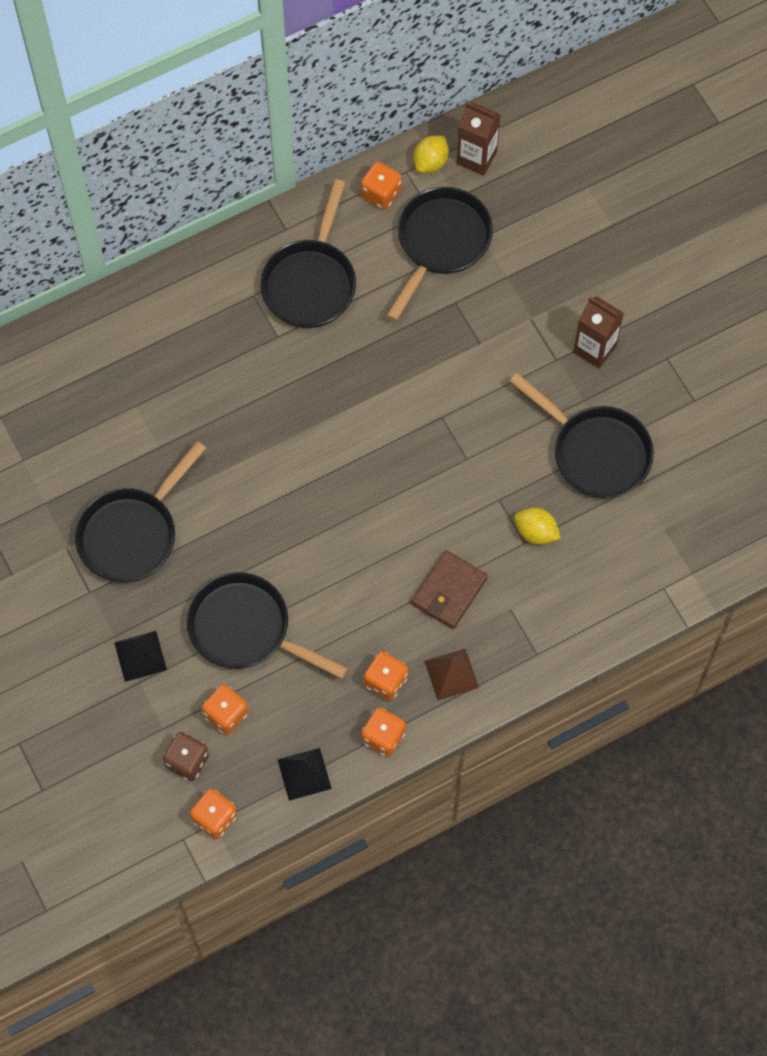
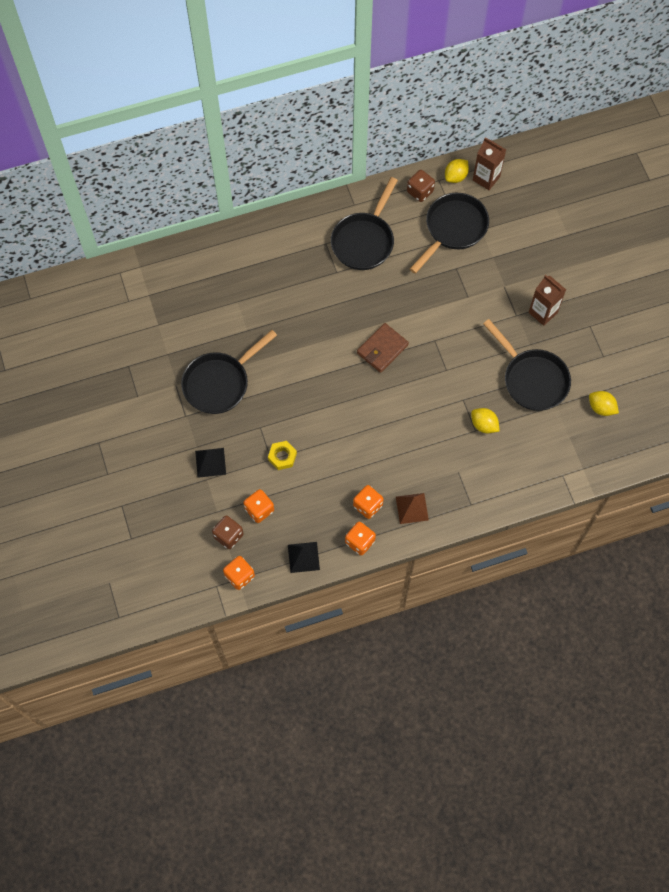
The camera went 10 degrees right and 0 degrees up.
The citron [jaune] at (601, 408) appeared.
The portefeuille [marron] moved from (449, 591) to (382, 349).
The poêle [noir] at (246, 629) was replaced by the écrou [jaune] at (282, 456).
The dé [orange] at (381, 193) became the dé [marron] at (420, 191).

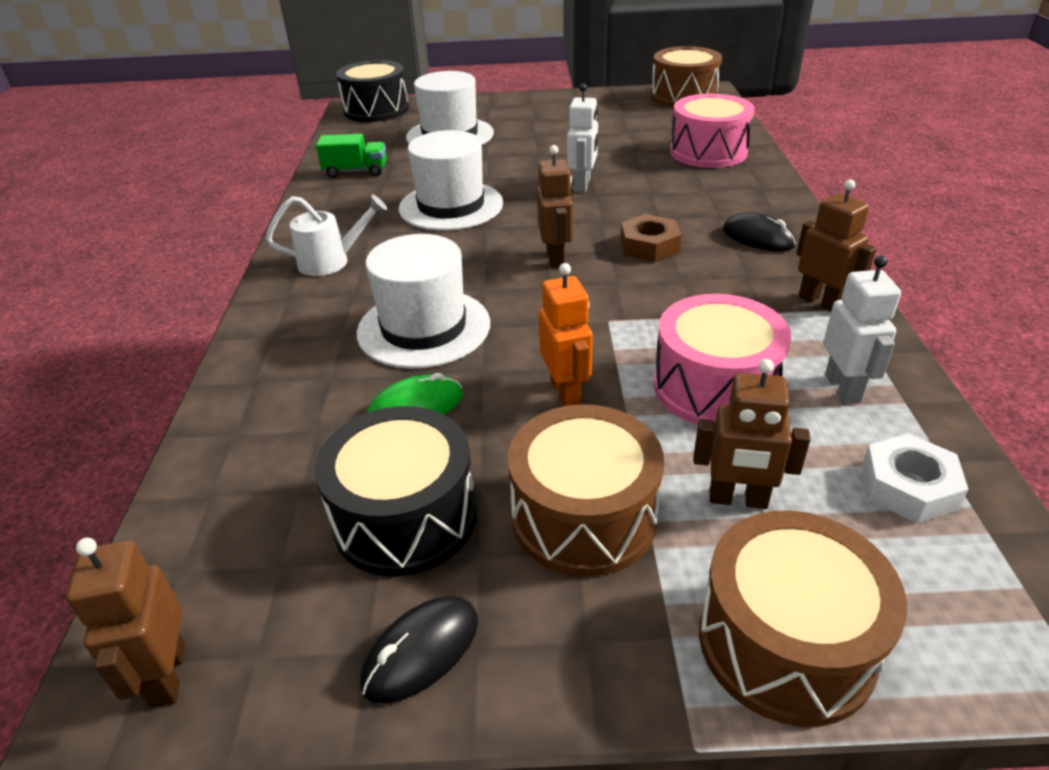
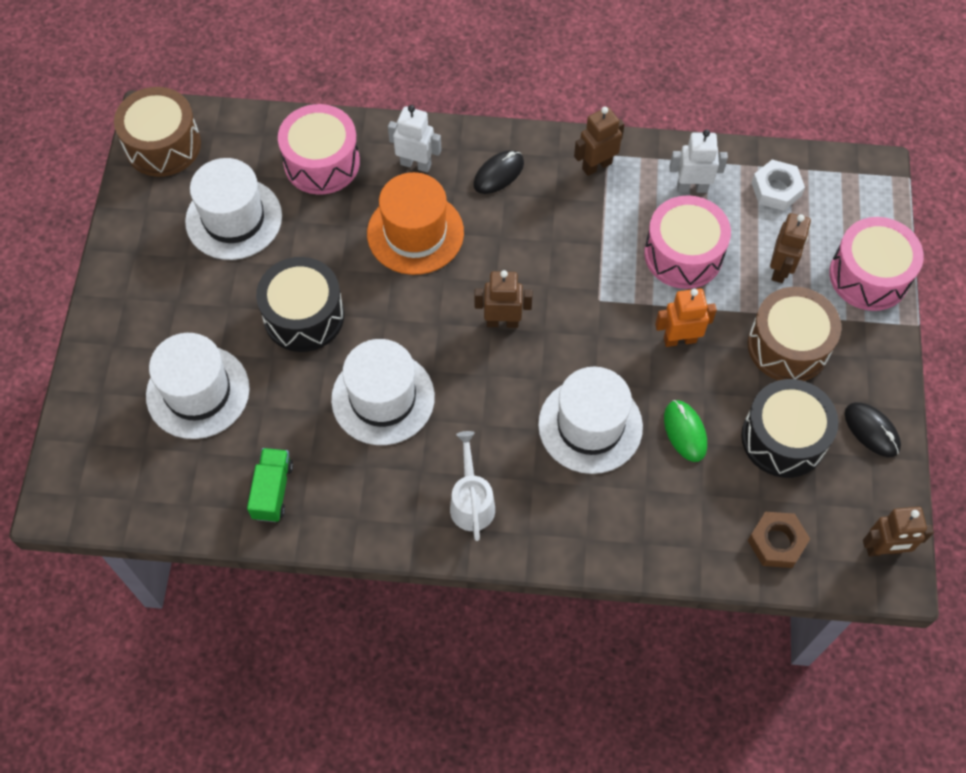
The camera went 85 degrees left and 25 degrees up.
The chapeau [blanc] at (234, 219) appeared.
The chapeau [orange] at (415, 233) appeared.
The tambour [noir] moved from (376, 110) to (304, 316).
The robot [blanc] moved from (582, 185) to (416, 164).
The écrou [marron] moved from (649, 246) to (776, 542).
The tambour [marron] at (786, 642) became the tambour [rose] at (869, 276).

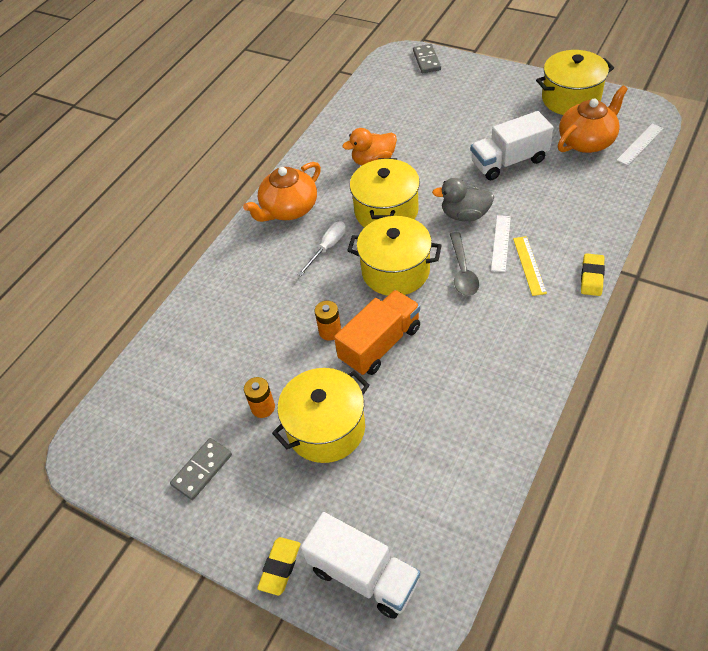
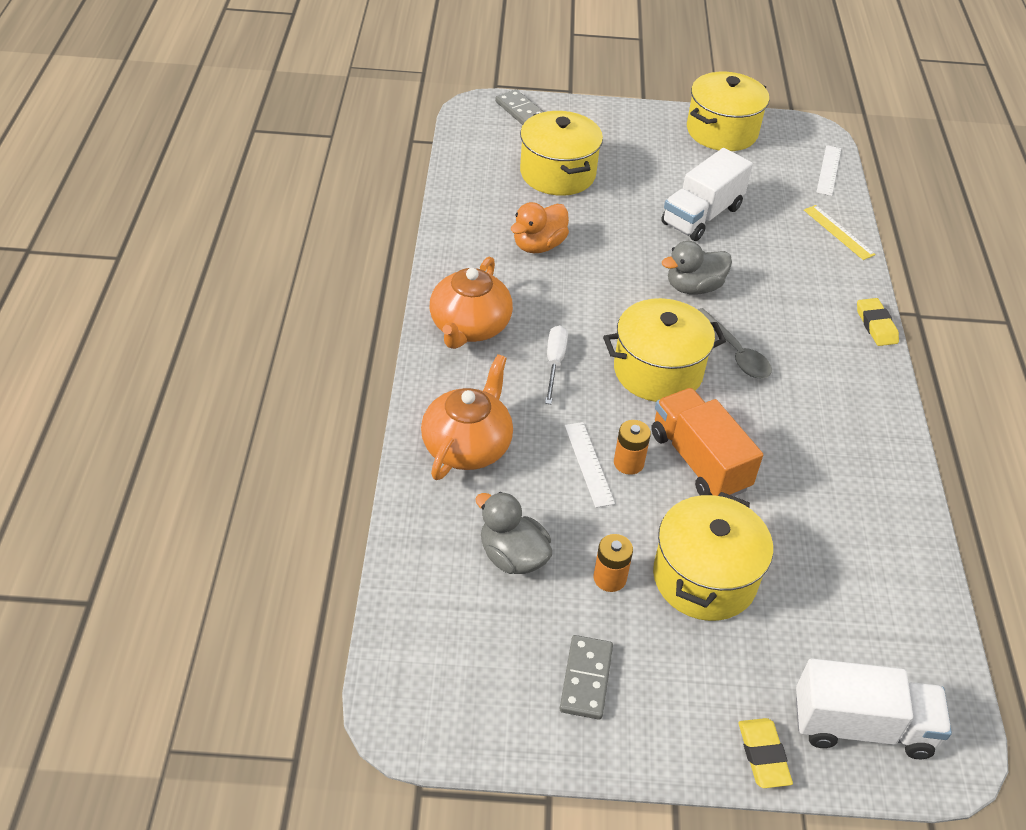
The camera went 35 degrees left and 5 degrees down.
The canard [gris] at (512, 556) appeared.
The marmite [jaune] moved from (386, 211) to (557, 173).
The règle [blanc] moved from (501, 243) to (589, 464).
The règle [jaune] moved from (529, 265) to (838, 232).
The théière [orange] moved from (587, 141) to (467, 446).
The camion [orange] at (380, 344) turned 45 degrees counterclockwise.

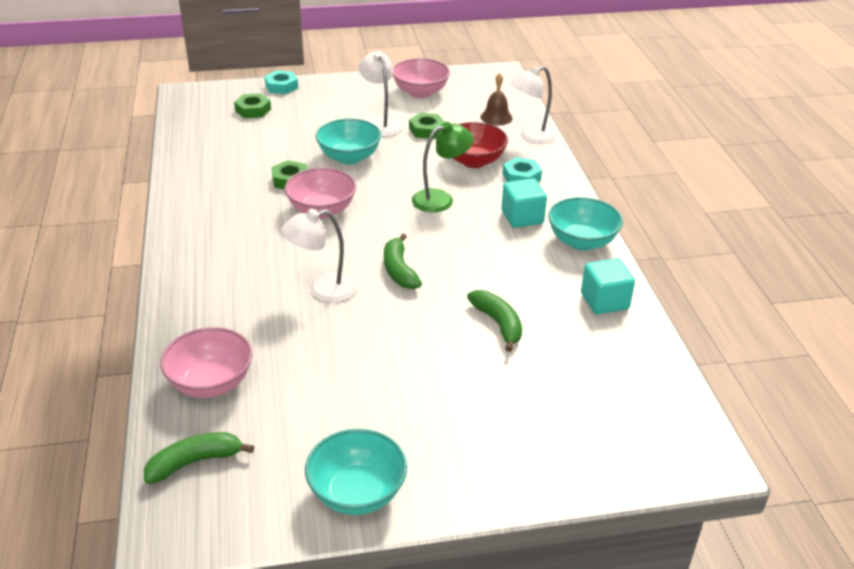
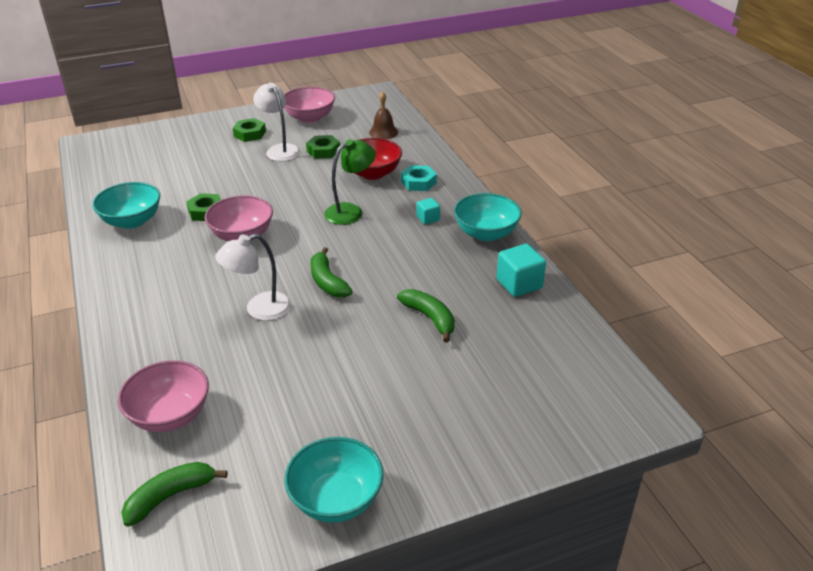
The camera went 10 degrees left and 0 degrees up.
The écrou [turquoise] at (281, 86) disappeared.
The lampe [blanc] at (531, 136) disappeared.
The écrou [vert] moved from (253, 110) to (250, 134).
The bol [turquoise] moved from (349, 157) to (132, 221).
The cube [turquoise] at (522, 217) changed to 0.57 times the size.

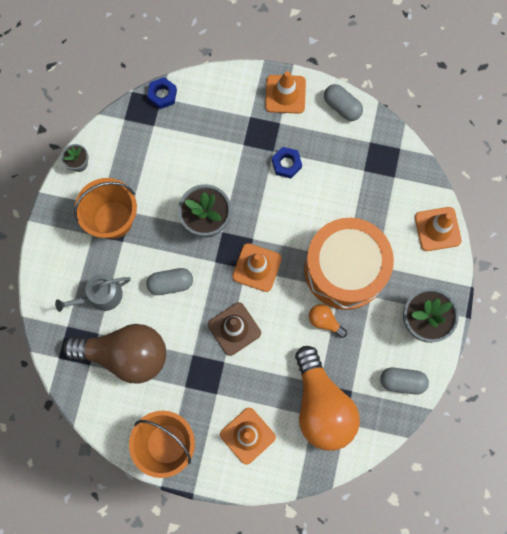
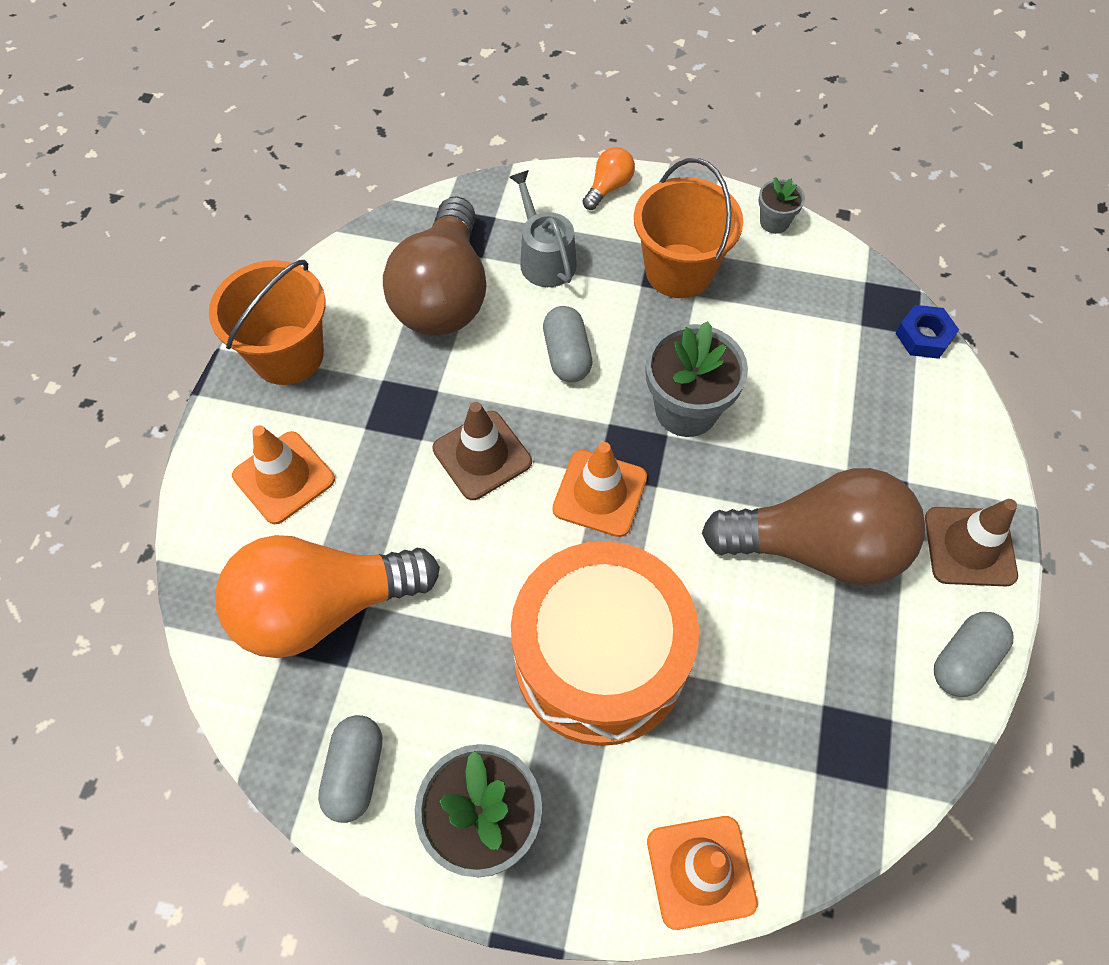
The camera went 90 degrees right and 15 degrees down.
The ampoule [orange] moved from (325, 321) to (608, 187).
The écrou [bleu] at (286, 164) was replaced by the ampoule [marron] at (817, 547).
The cône de chantier [orange] at (285, 94) became the cône de chantier [marron] at (969, 546).

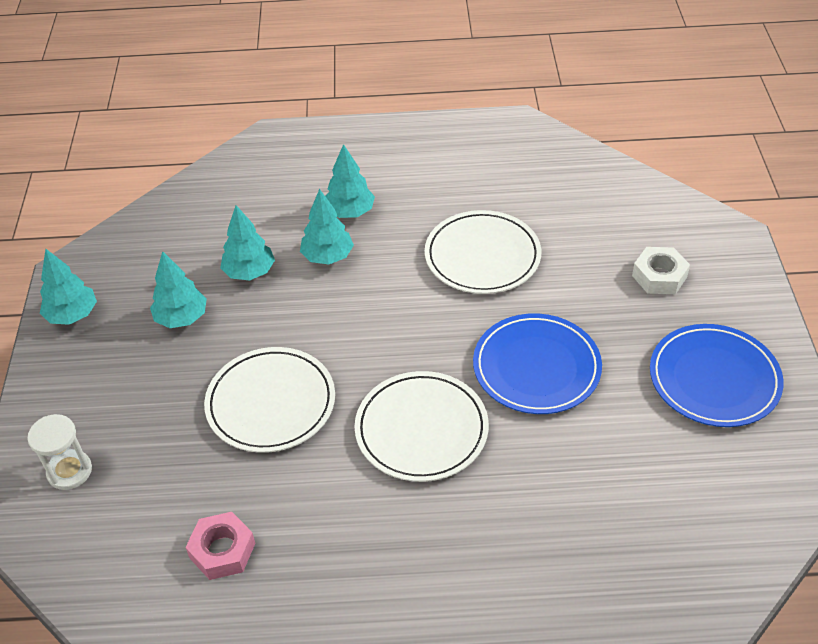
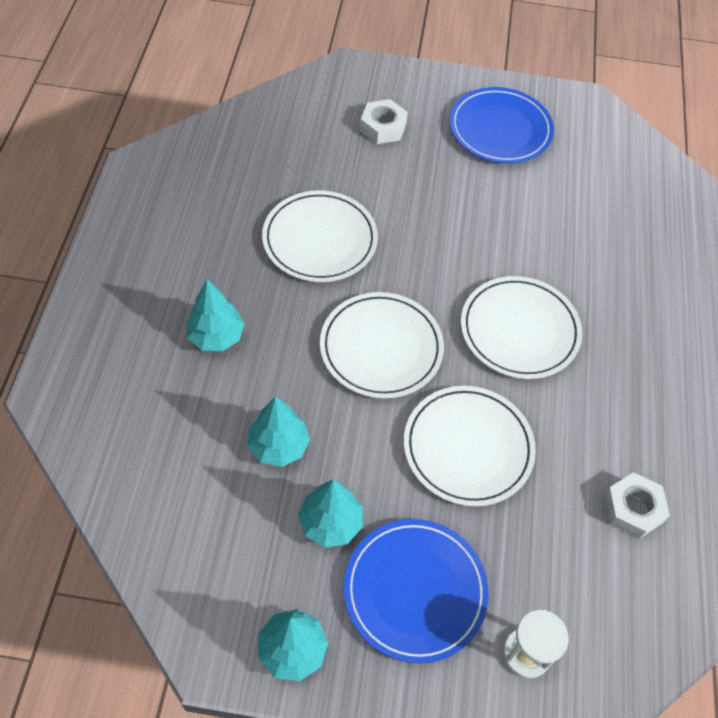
The camera went 85 degrees left and 10 degrees up.
The arbre [turquoise] at (327, 257) disappeared.
The assiette [blanc] at (381, 348) appeared.
The assiette [bleu] moved from (536, 367) to (415, 591).
The écrou [rose] at (222, 550) became the écrou [blanc] at (633, 509).

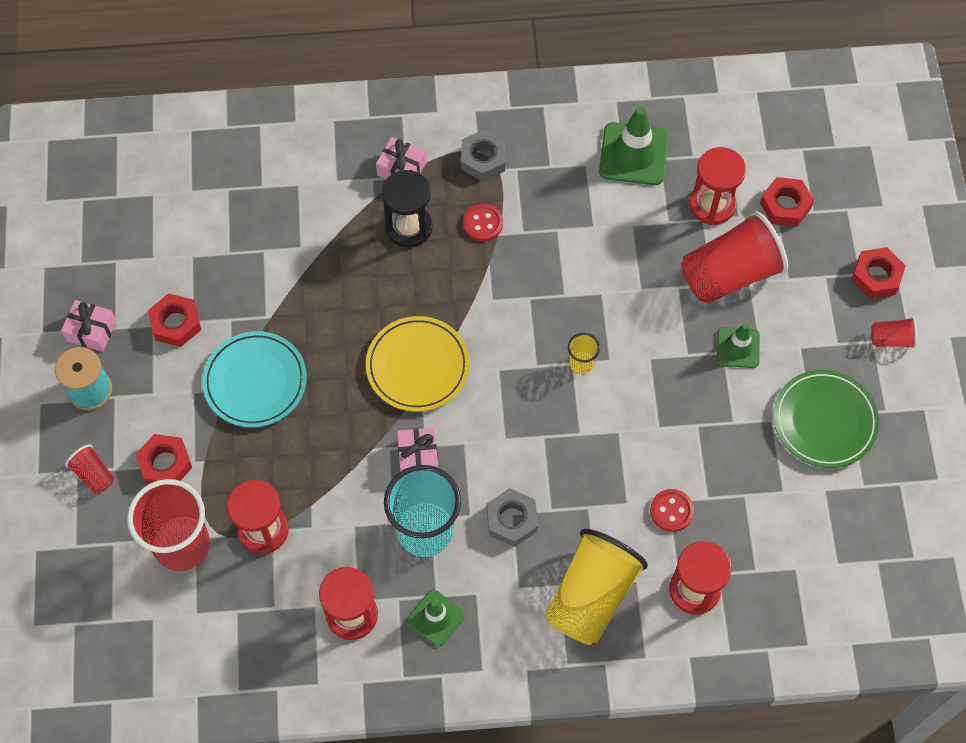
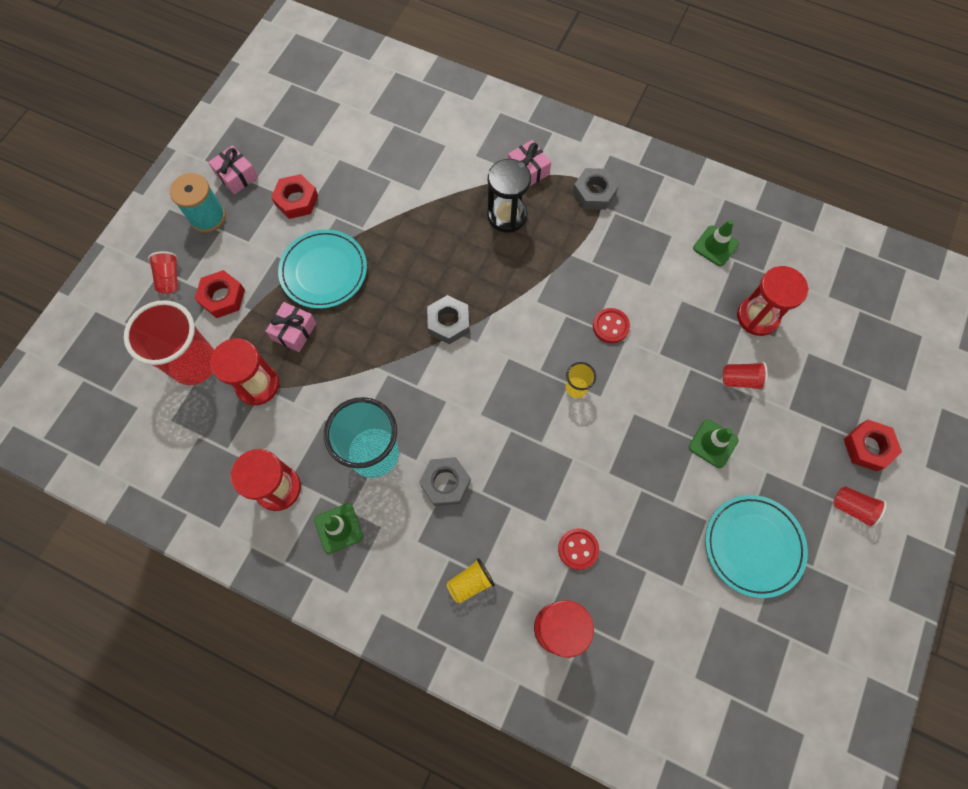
The camera went 30 degrees right and 5 degrees up.
The écrou [rouge] at (785, 205) disappeared.
The cadeau [rose] moved from (418, 457) to (294, 331).
The bouton [rouge] moved from (483, 223) to (610, 326).
The assiette [jaune] at (417, 366) was replaced by the écrou [gris] at (448, 322).
The assiette [vert] at (824, 421) became the assiette [turquoise] at (753, 546).
The gobelet [jaune] at (591, 596) changed to 0.45 times the size.
The cône de chantier [vert] at (633, 154) changed to 0.61 times the size.
The gobelet [rouge] at (729, 274) changed to 0.45 times the size.

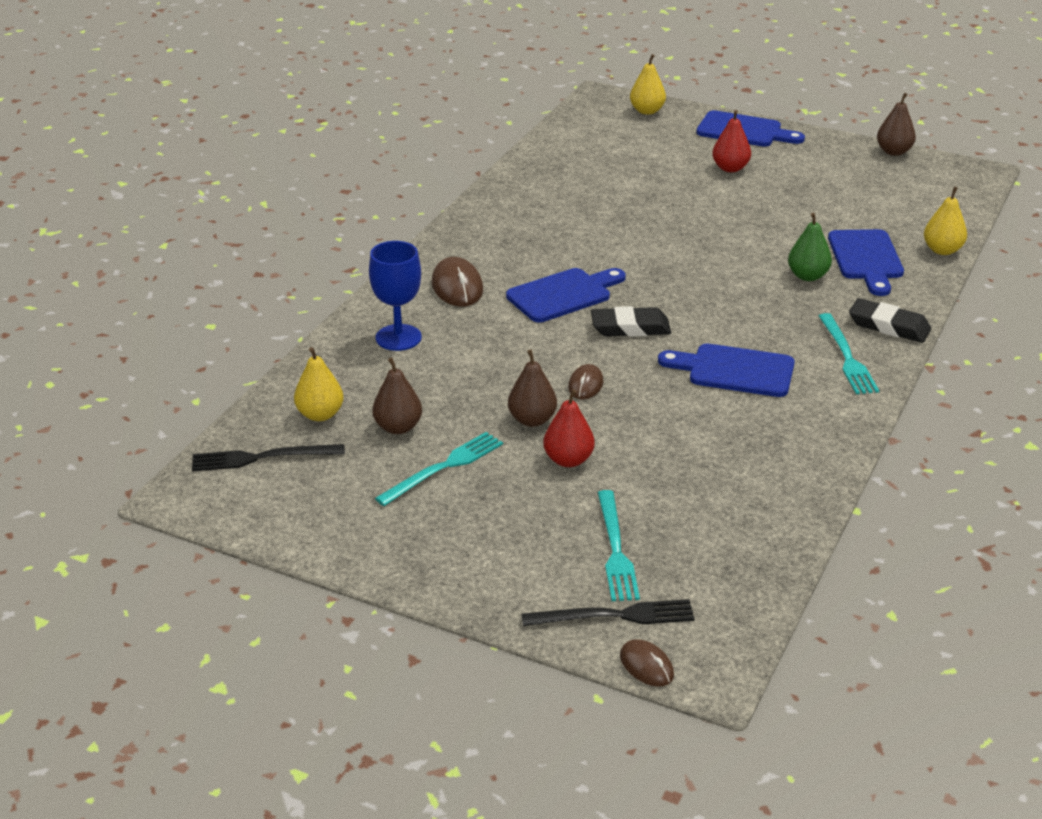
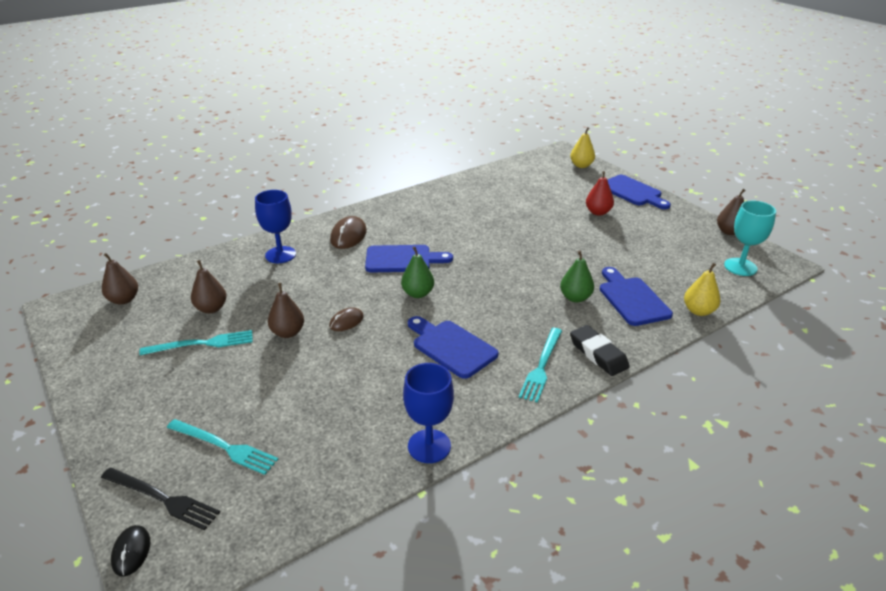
The camera went 30 degrees right and 0 degrees up.
The poire [jaune] at (320, 414) disappeared.
The poire [rouge] at (568, 460) disappeared.
The verre à pied [bleu] at (429, 446) appeared.
The verre à pied [turquoise] at (740, 267) appeared.
The fourchette [noir] at (262, 458) was replaced by the poire [marron] at (124, 300).
The gomme [noir] at (630, 328) was replaced by the poire [vert] at (418, 293).
The souris [marron] at (646, 666) became the souris [noir] at (131, 552).
The fourchette [turquoise] at (615, 550) turned 90 degrees counterclockwise.
The planche à découper [bleu] at (866, 258) turned 135 degrees clockwise.

